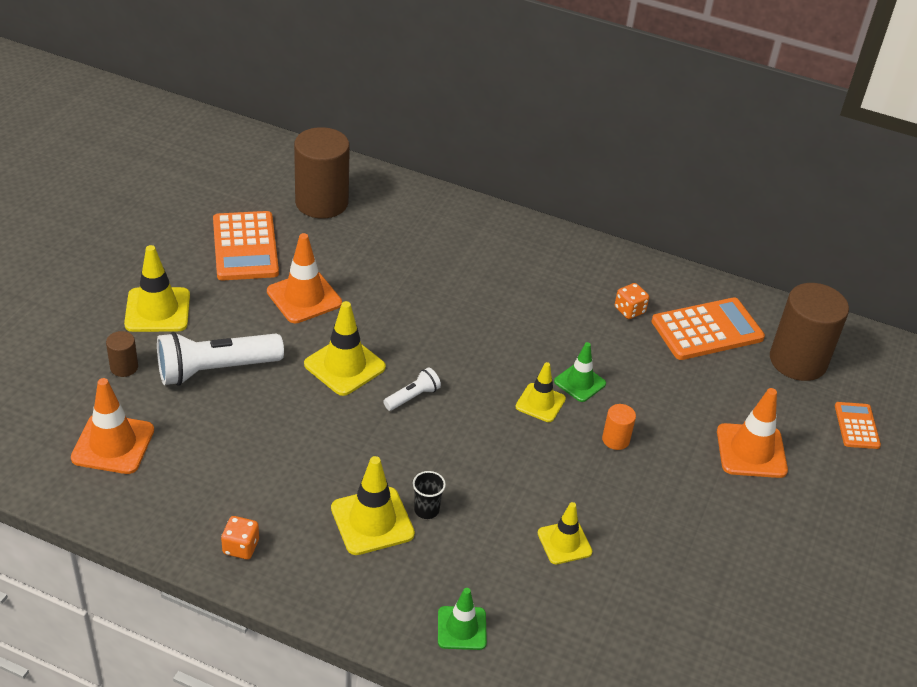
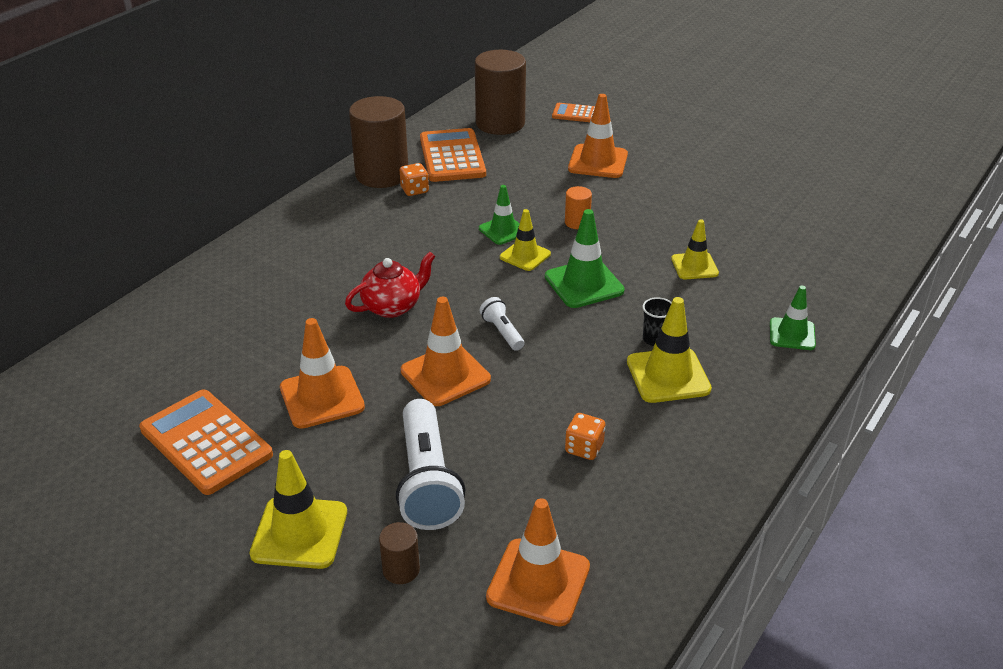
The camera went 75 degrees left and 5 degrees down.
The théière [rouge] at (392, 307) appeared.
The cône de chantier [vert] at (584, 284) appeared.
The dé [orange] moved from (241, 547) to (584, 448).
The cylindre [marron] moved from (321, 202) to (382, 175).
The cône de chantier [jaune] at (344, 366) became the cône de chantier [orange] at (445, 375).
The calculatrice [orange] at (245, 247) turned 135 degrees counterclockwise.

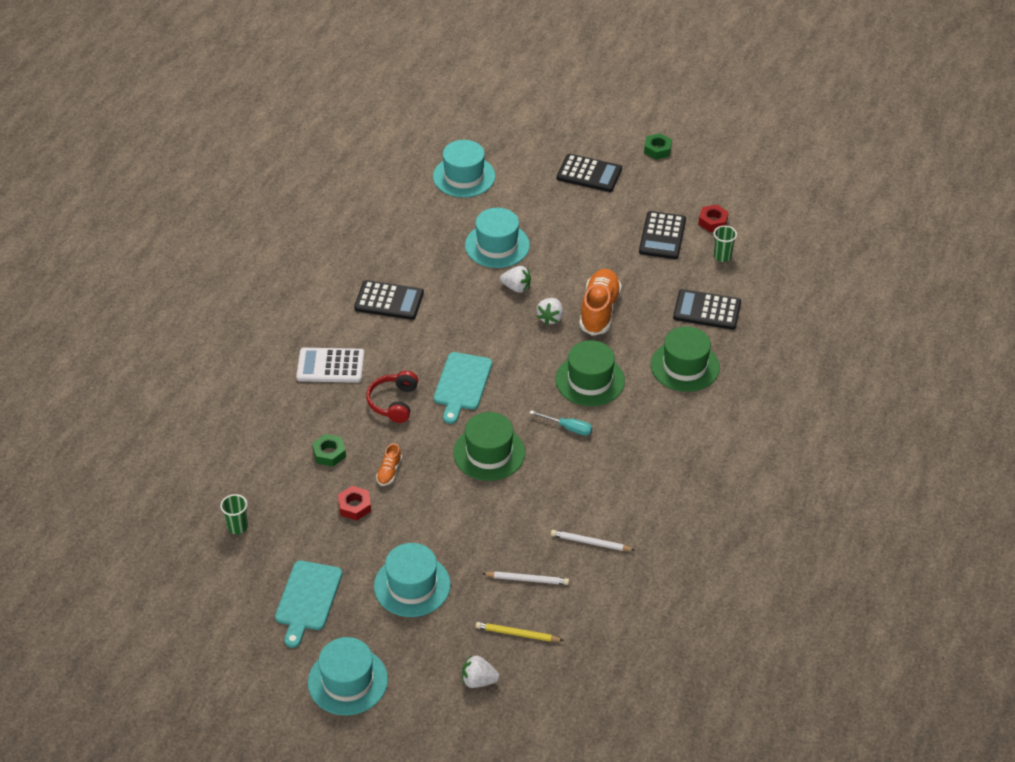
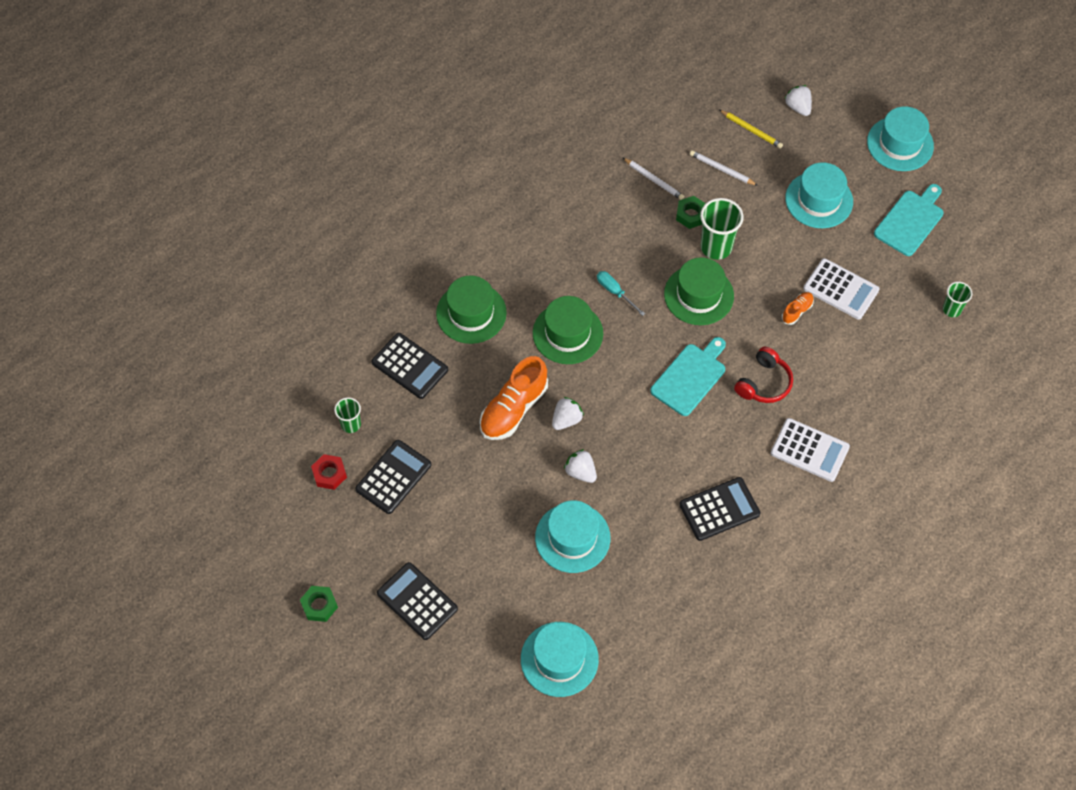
The camera went 155 degrees left and 15 degrees up.
The gobelet [vert] at (716, 247) appeared.
The écrou [vert] moved from (329, 453) to (691, 215).
The écrou [rouge] at (354, 506) was replaced by the calculatrice [blanc] at (841, 289).
The calculatrice [noir] at (389, 301) turned 120 degrees clockwise.
The fraise [blanc] at (478, 681) turned 150 degrees counterclockwise.

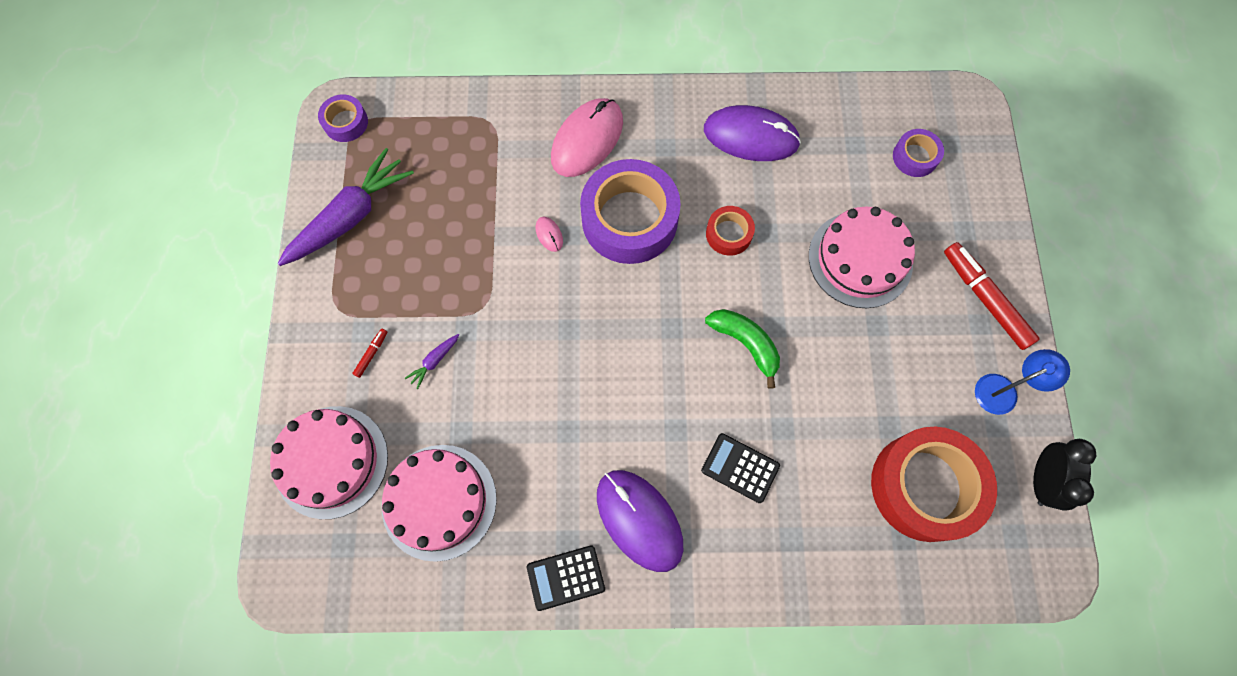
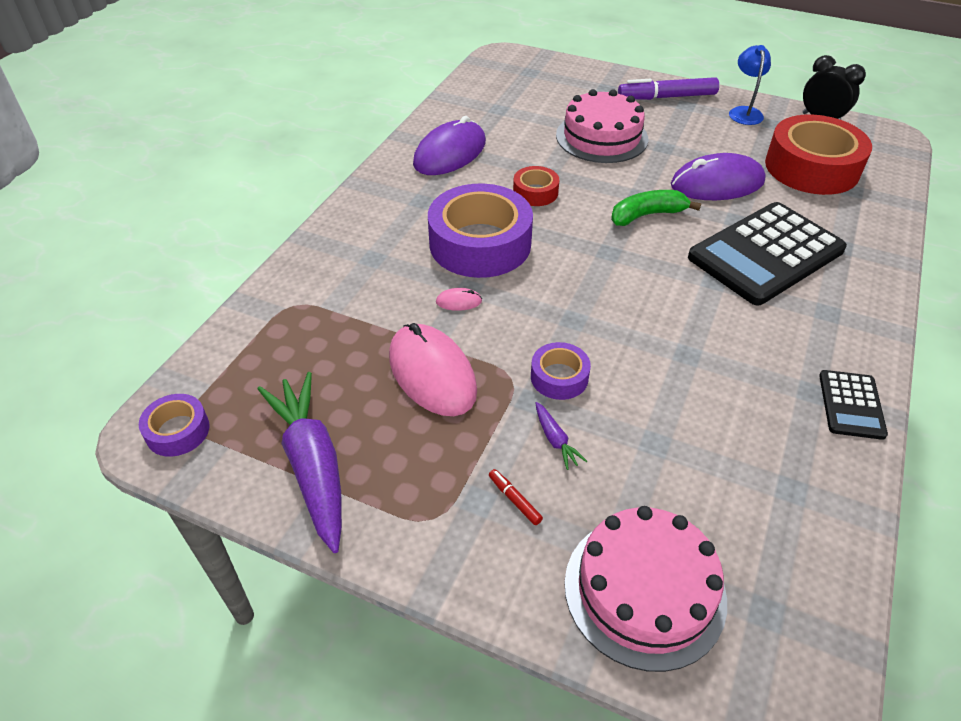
The camera went 65 degrees left and 25 degrees down.
The gâteau [rose] at (439, 502) disappeared.
The souris [rose] moved from (587, 139) to (432, 373).
The souris [violet] moved from (639, 520) to (717, 183).
The ruban adhésif [violet] moved from (915, 157) to (559, 377).
The feutre [rouge] at (985, 299) became the feutre [violet] at (666, 97).
The calculatrice [noir] at (740, 468) changed to 2.09 times the size.

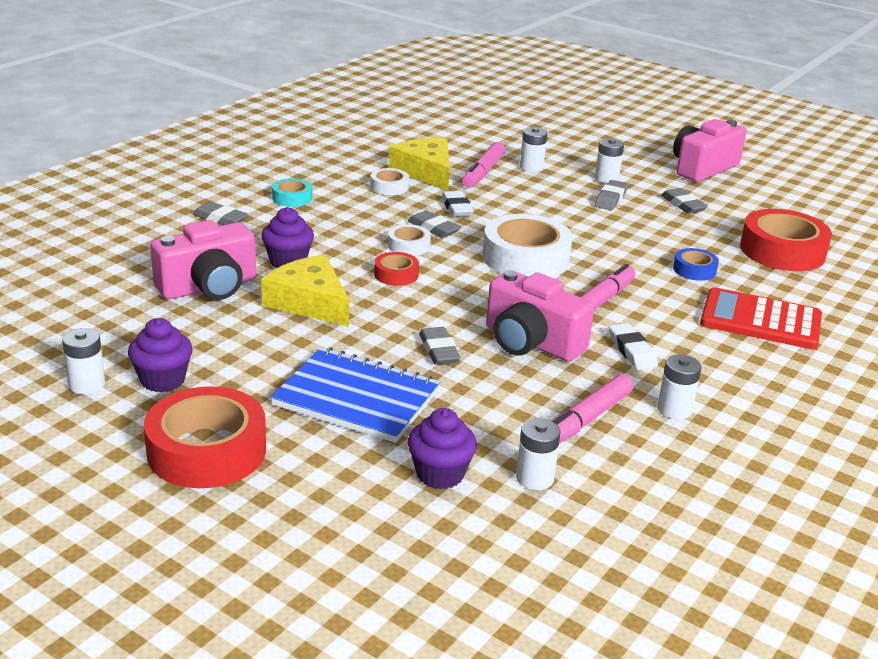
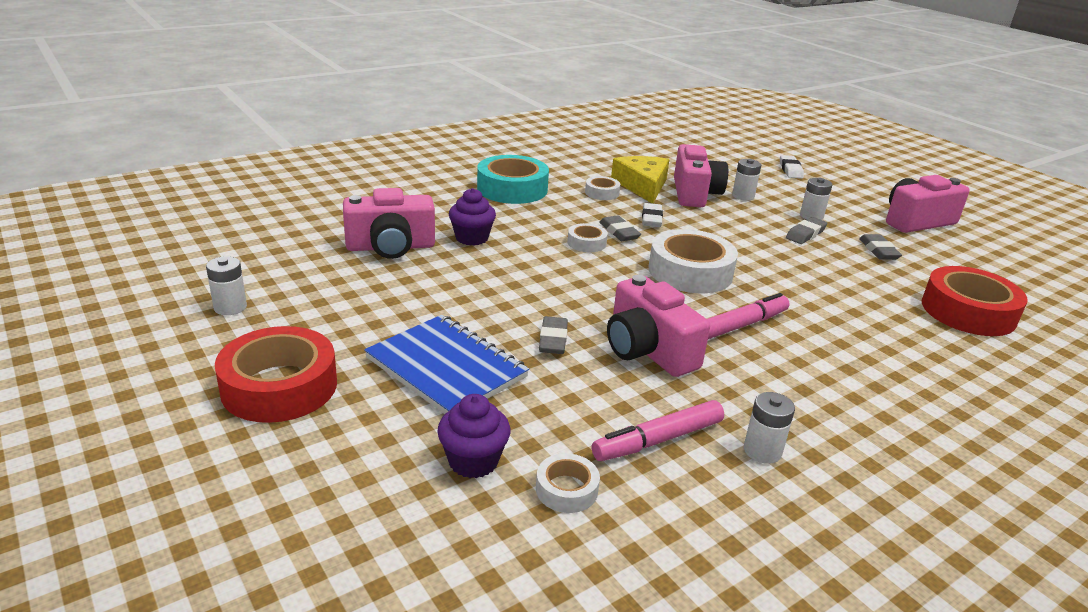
The camera went 20 degrees right and 0 degrees up.
The muffin [violet] at (162, 380) disappeared.
The gomme [gris] at (220, 219) disappeared.
The fromage [jaune] at (309, 302) disappeared.
The ruban adhésif [rouge] at (396, 274) disappeared.
The ruban adhésif [bleu] at (694, 270) disappeared.
The calculatrice [rouge] at (760, 320) disappeared.
The gomme [blanc] moved from (632, 351) to (790, 170).
The feutre [rose] at (483, 172) was replaced by the appareil photo [rose] at (694, 193).
The pile [blanc] at (534, 478) was replaced by the ruban adhésif [blanc] at (566, 489).
The ruban adhésif [turquoise] at (292, 198) changed to 2.04 times the size.

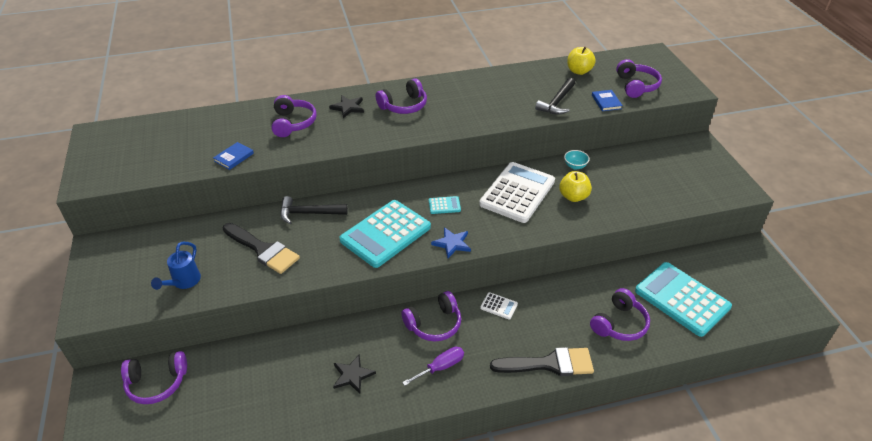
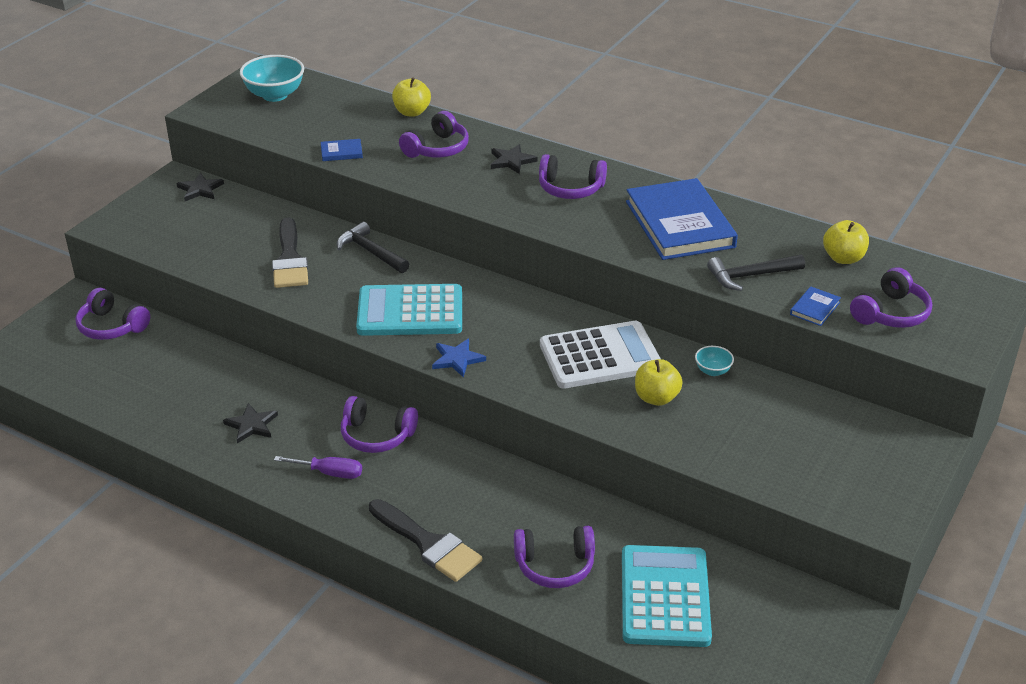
The camera went 45 degrees right and 5 degrees down.
The arrosoir [bleu] at (183, 282) disappeared.
The calculatrice [turquoise] at (444, 205) disappeared.
The calculatrice [blanc] at (499, 306) disappeared.
The étoile [noir] at (200, 189) appeared.
The bol [turquoise] at (275, 95) appeared.
The pomme [jaune] at (412, 112) appeared.
The livre [bleu] at (679, 224) appeared.

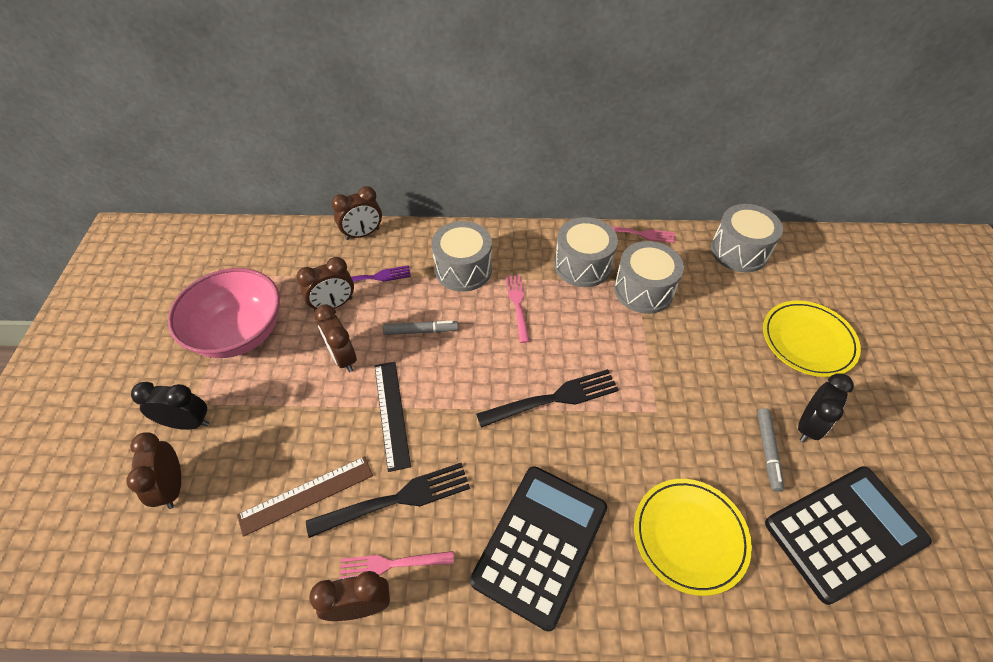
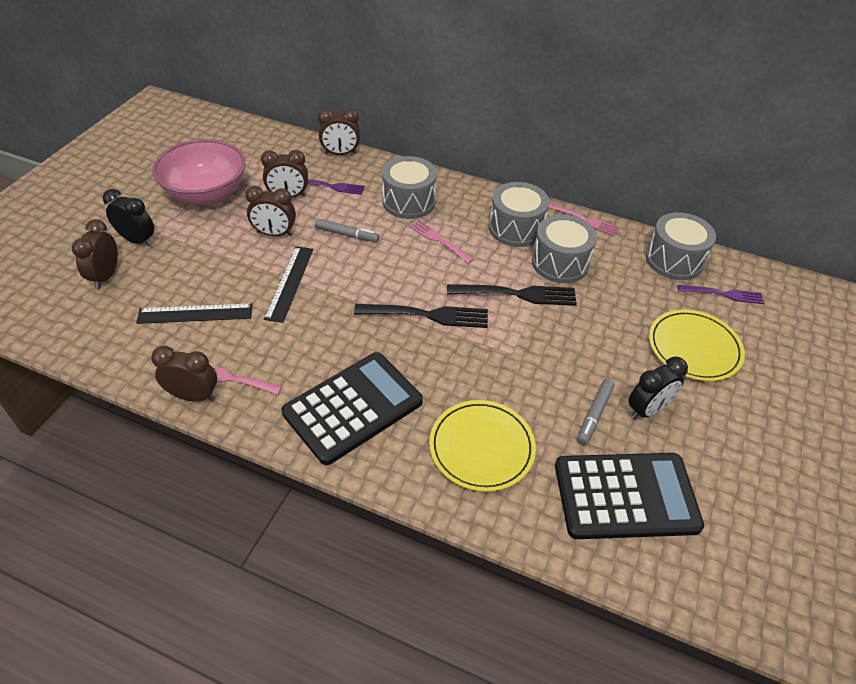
The camera went 20 degrees right and 5 degrees down.
The fourchette [violet] at (723, 294) appeared.
The fourchette [noir] moved from (396, 499) to (517, 294).
The règle [marron] at (306, 495) became the règle [noir] at (195, 314).
The réveil [marron] at (343, 357) turned 75 degrees counterclockwise.
The fourchette [rose] at (517, 305) turned 60 degrees counterclockwise.

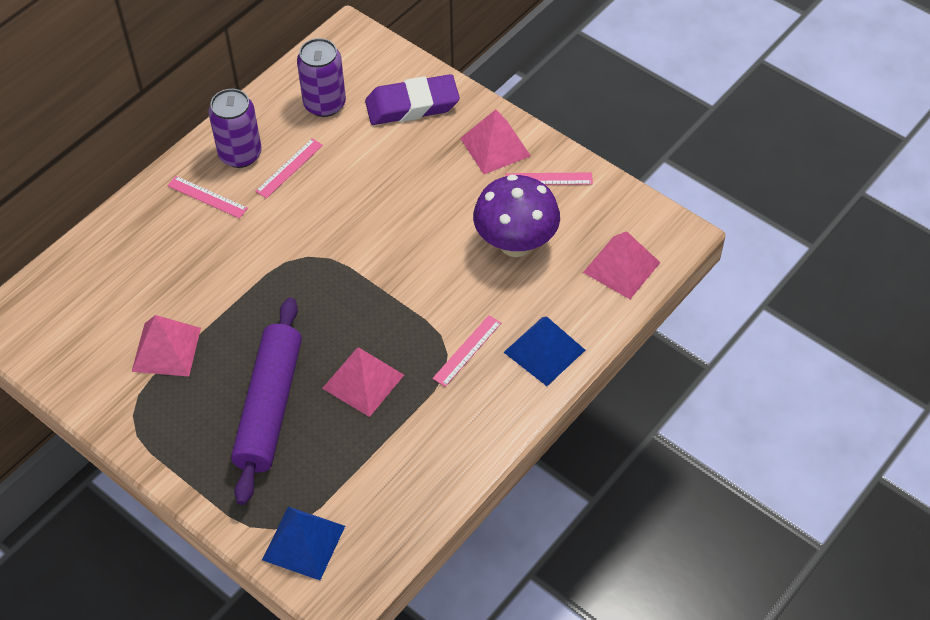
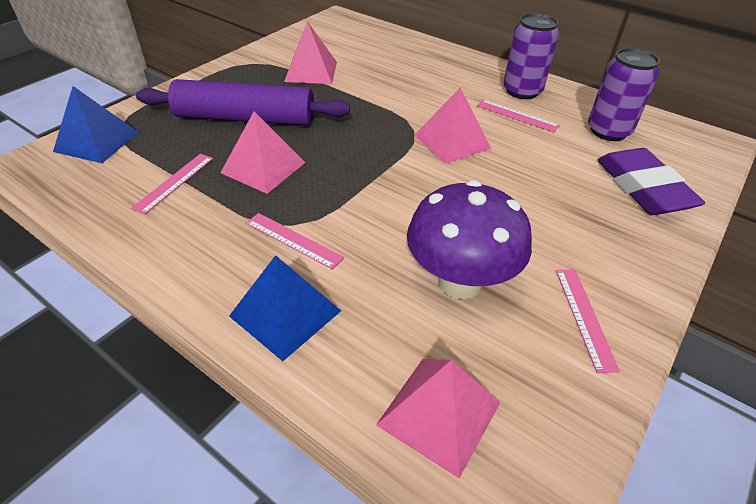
The camera went 85 degrees right and 10 degrees down.
The règle [rose] moved from (207, 197) to (174, 182).
The pyramide [rose] moved from (495, 147) to (452, 141).

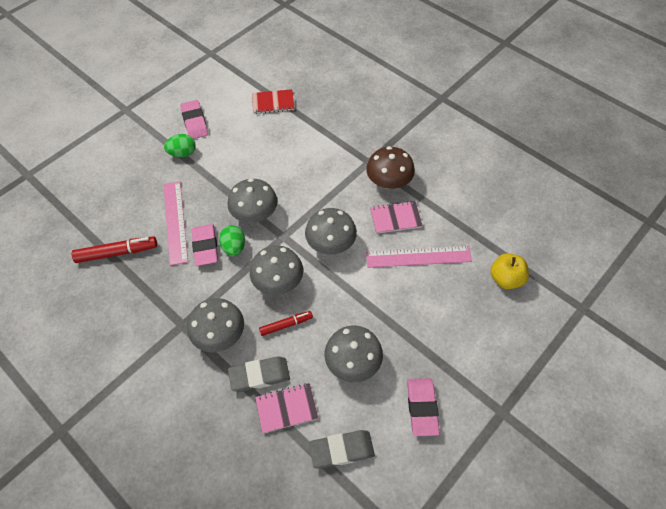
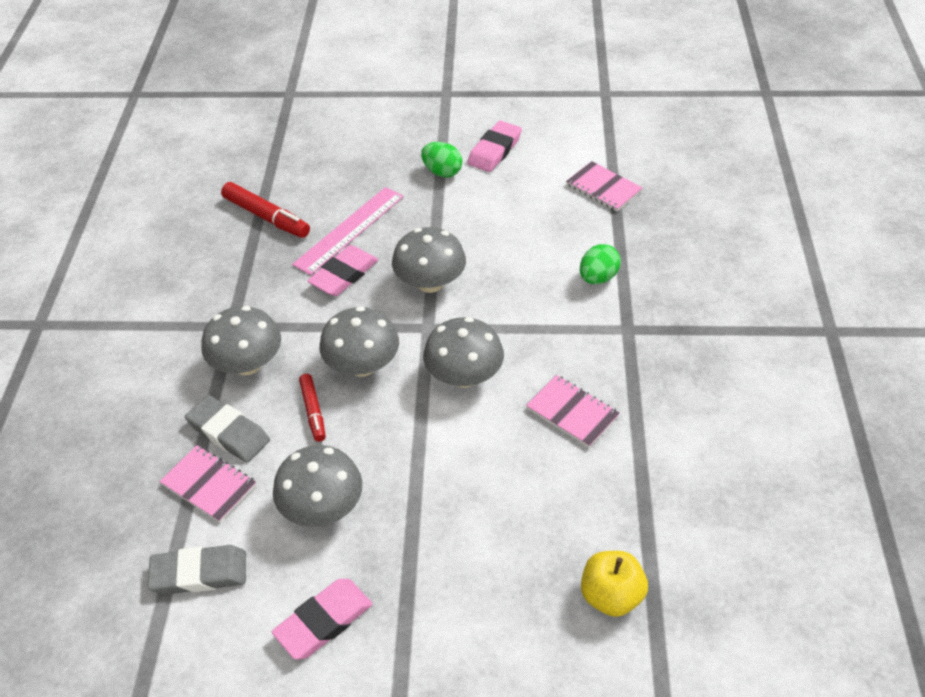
The camera went 50 degrees right and 10 degrees down.
The champignon [marron] at (389, 182) disappeared.
The règle [rose] at (418, 256) disappeared.
The œuf [vert] moved from (234, 247) to (598, 278).
The carnet [rouge] at (273, 102) became the carnet [rose] at (603, 188).
The feutre [rouge] at (286, 325) turned 45 degrees clockwise.
The gomme [gris] at (341, 450) turned 45 degrees counterclockwise.

